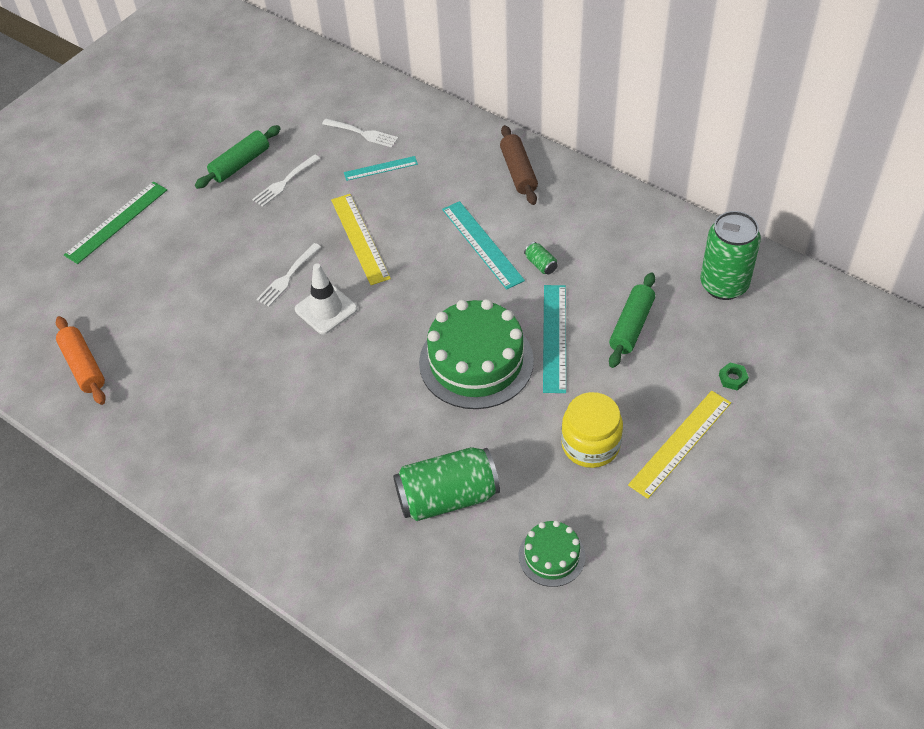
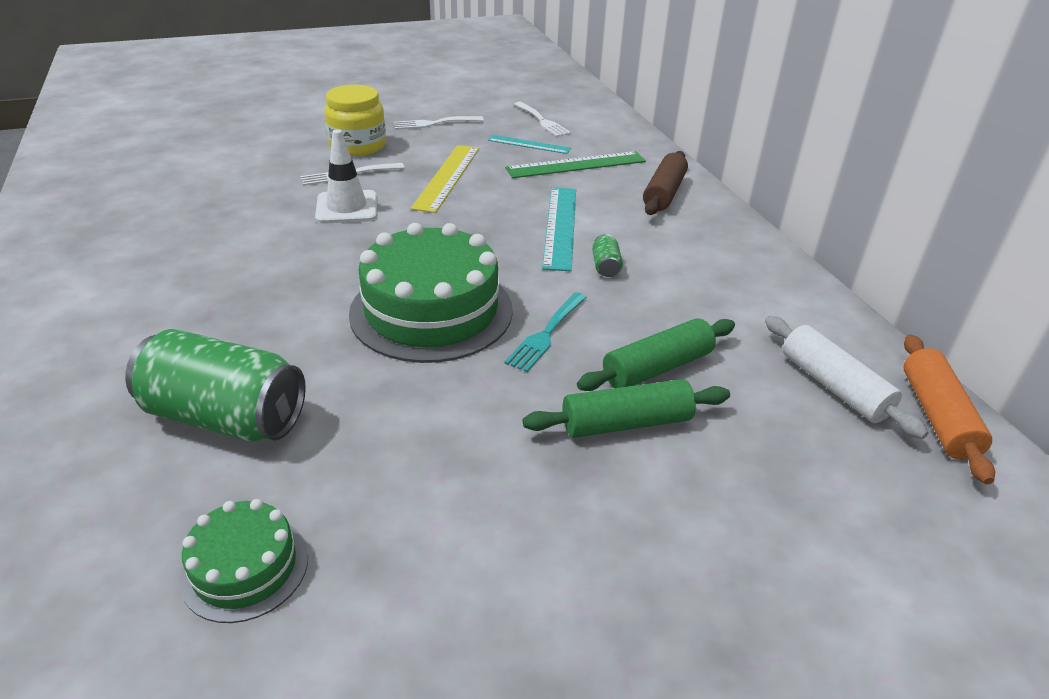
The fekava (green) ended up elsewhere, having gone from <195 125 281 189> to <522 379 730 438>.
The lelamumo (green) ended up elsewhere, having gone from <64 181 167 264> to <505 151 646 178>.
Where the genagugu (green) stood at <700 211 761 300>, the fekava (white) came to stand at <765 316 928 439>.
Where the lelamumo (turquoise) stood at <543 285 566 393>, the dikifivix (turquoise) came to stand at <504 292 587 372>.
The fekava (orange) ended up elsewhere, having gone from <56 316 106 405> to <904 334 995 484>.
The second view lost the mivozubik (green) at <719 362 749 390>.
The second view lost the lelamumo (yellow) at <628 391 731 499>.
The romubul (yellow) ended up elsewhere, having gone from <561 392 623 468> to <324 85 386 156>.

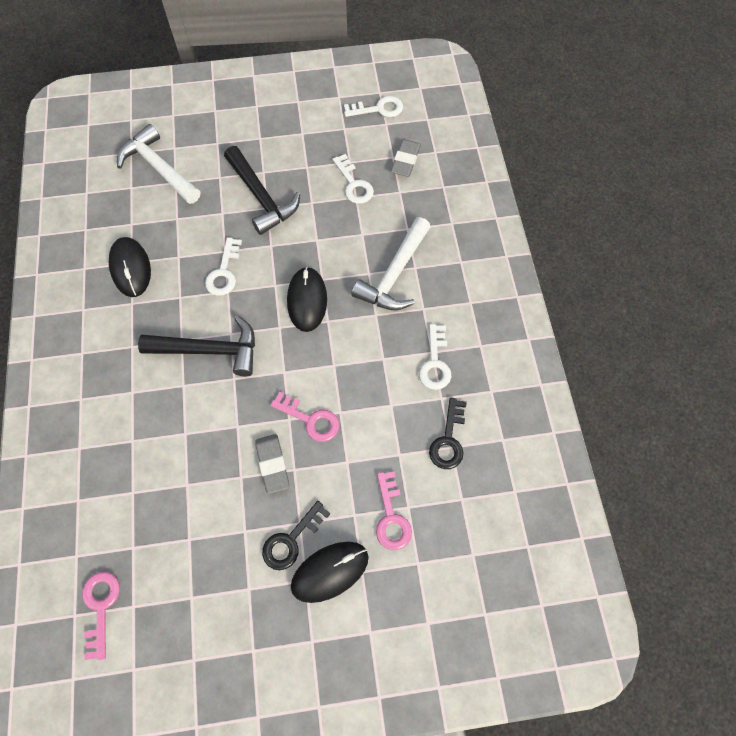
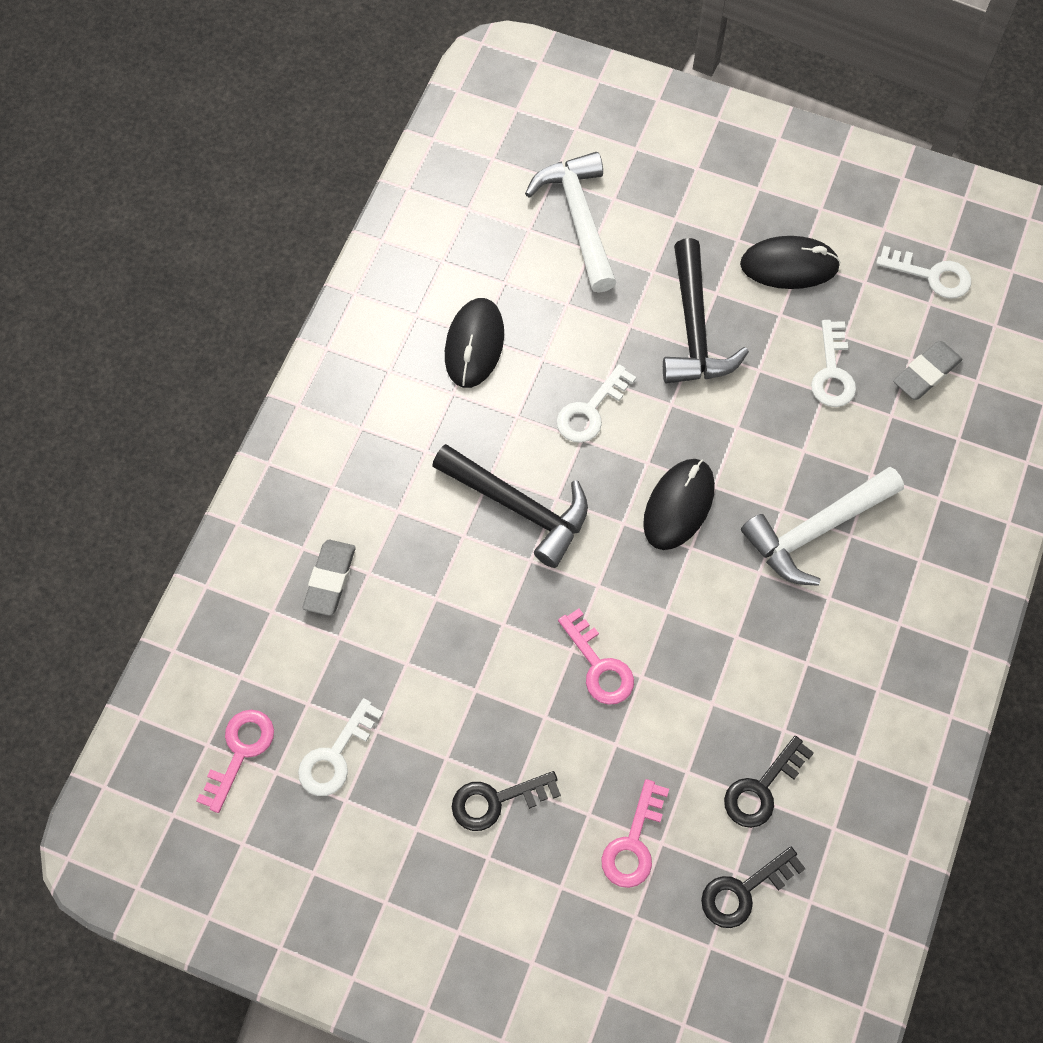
The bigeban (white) ended up elsewhere, having gone from <419 324 451 390> to <298 698 383 796>.
The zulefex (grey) ended up elsewhere, having gone from <255 434 289 494> to <303 540 356 616>.
The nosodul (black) ended up elsewhere, having gone from <291 542 369 603> to <740 236 841 289>.
The second view gained the bigeban (black) at <701 847 806 928>.

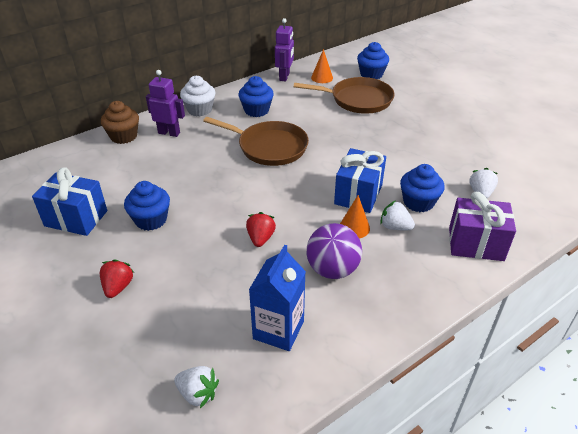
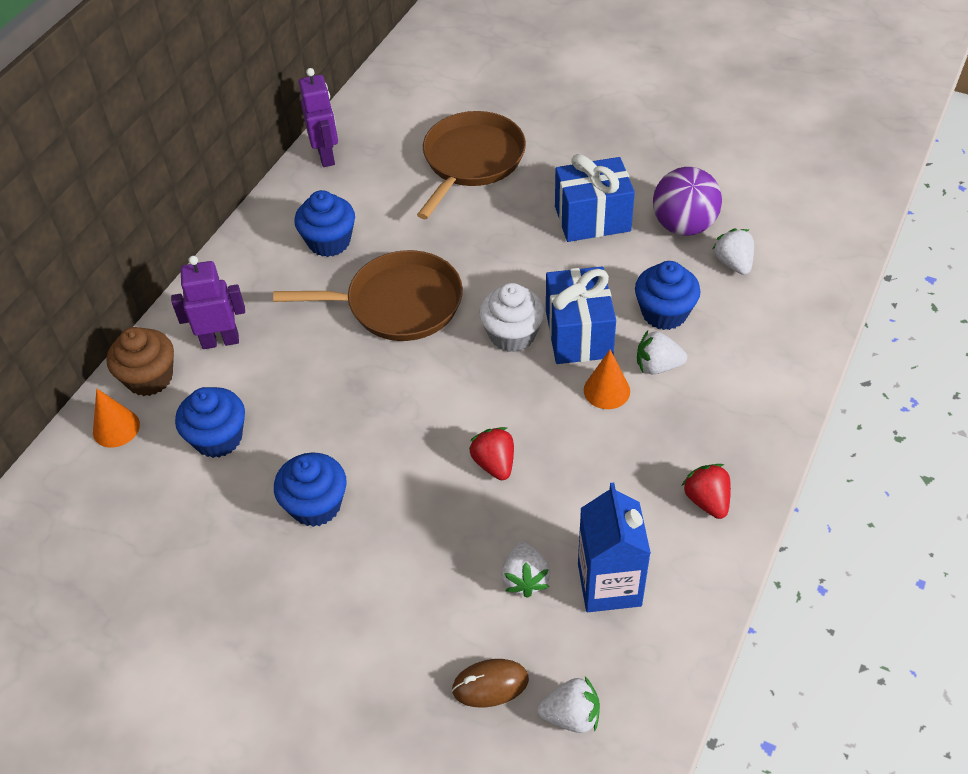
The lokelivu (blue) ended up elsewhere, having gone from <357 42 389 80> to <175 387 245 458>.
The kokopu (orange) ended up elsewhere, having gone from <311 49 333 83> to <93 389 140 448>.
The lokelivu (white) ended up elsewhere, having gone from <180 76 215 116> to <479 283 545 352>.
The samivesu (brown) at <294 77 395 114> ended up facing another way, 45 degrees counterclockwise from before.
The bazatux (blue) ended up elsewhere, having gone from <32 167 107 236> to <555 154 635 242>.
The second view lost the bazatux (purple) at <449 192 516 261>.
The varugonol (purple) ended up elsewhere, having gone from <307 223 362 279> to <653 167 722 236>.
The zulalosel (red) ended up elsewhere, having gone from <100 259 134 298> to <682 464 731 519>.
The second view gained the zulalosel (white) at <501 542 550 598>.
The second view gained the nosodul (brown) at <452 659 529 707>.

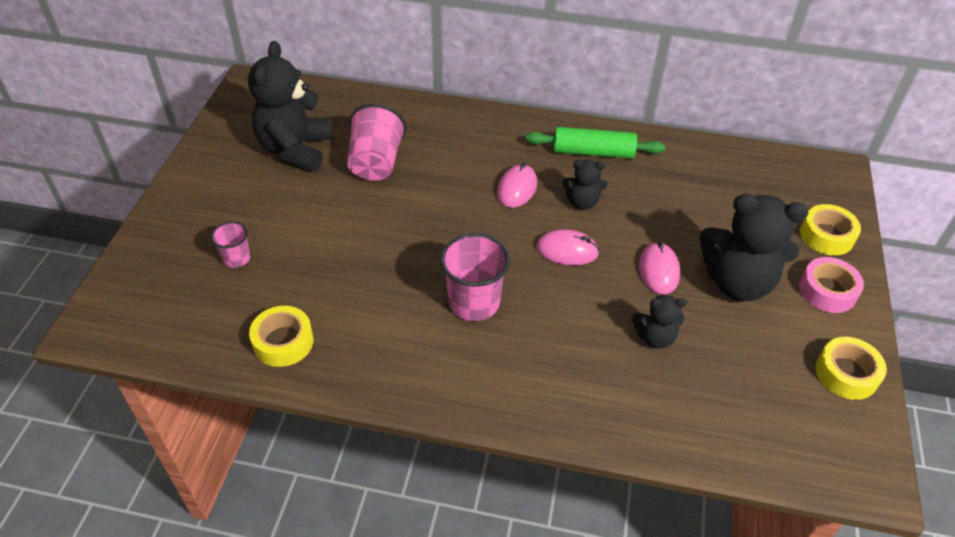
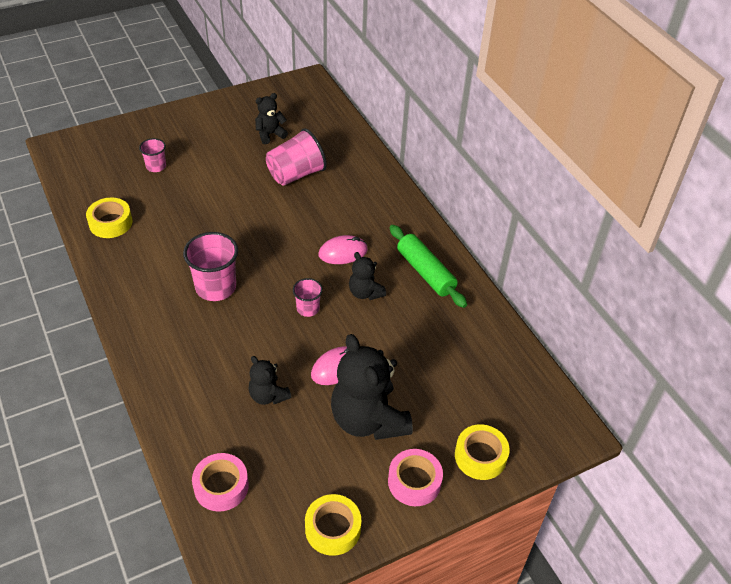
The size of the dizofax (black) at <248 41 332 172> changed by a factor of 0.51.
Where the nosodul (pink) stood at <536 229 600 265>, the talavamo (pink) came to stand at <293 278 323 317>.
The second view gained the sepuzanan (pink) at <192 453 249 512>.

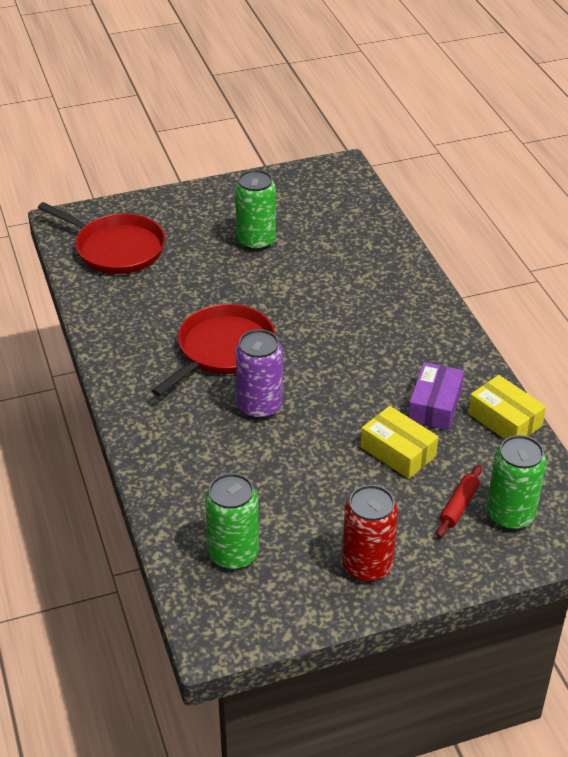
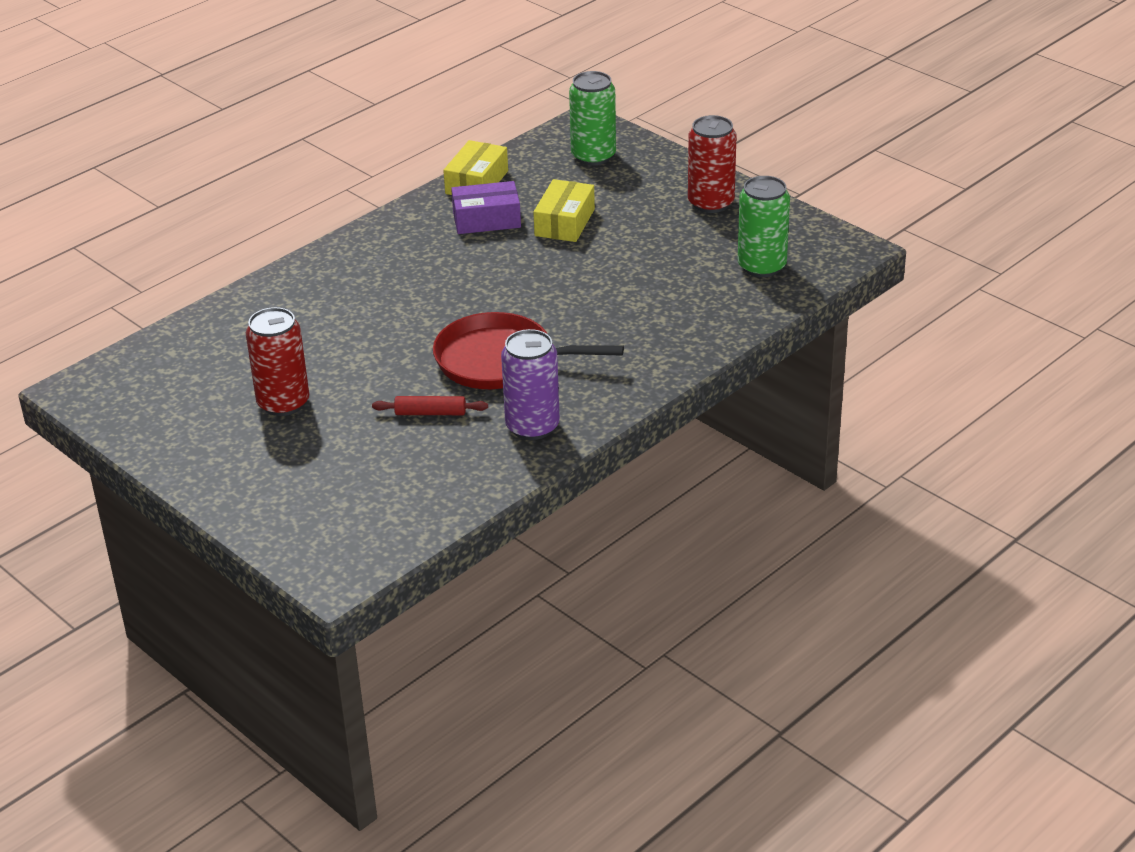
What was the genagugu (green) at <235 170 276 251> turned into the genagugu (red) at <246 307 309 416>.
The second view lost the samivesu (red) at <38 202 165 274>.
The genagugu (purple) ended up elsewhere, having gone from <235 329 283 419> to <501 329 560 440>.
The fekava (red) ended up elsewhere, having gone from <437 465 482 538> to <372 396 488 415>.

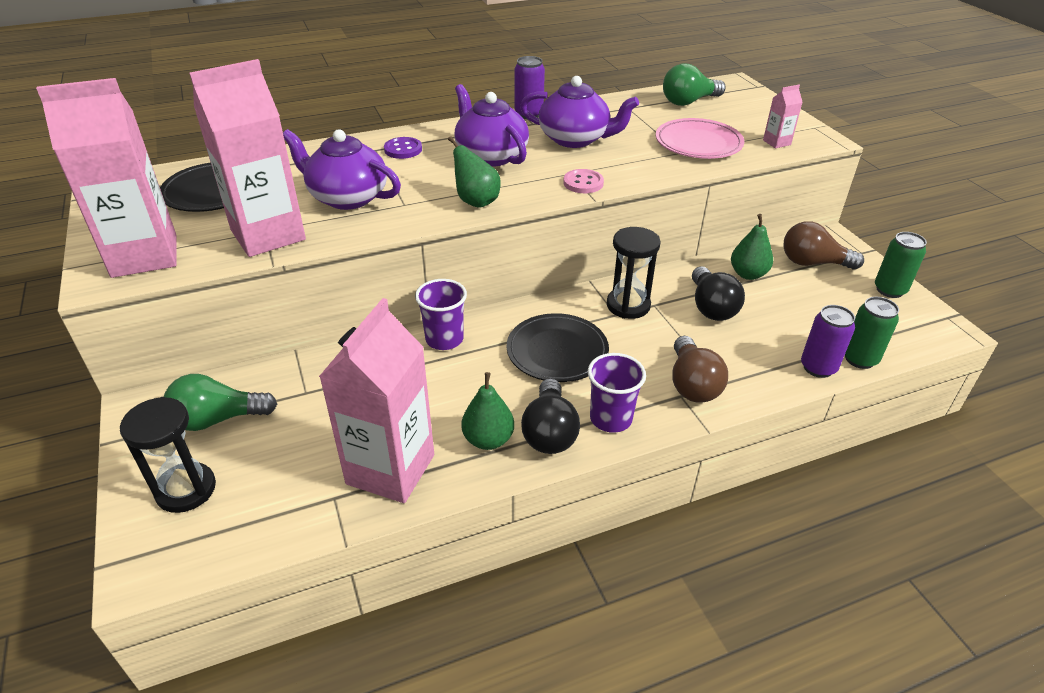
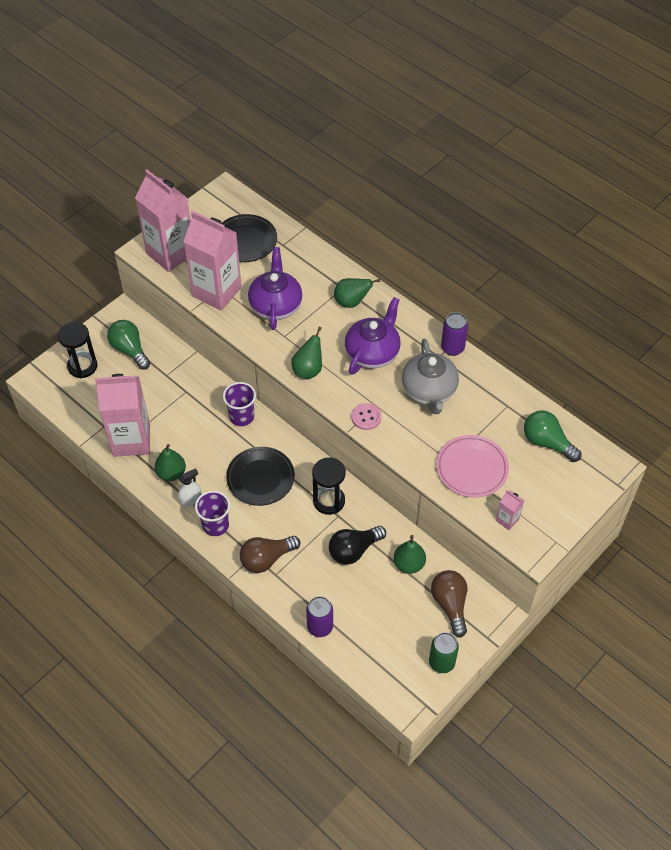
What was the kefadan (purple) at <520 76 639 148> turned into the kefadan (grey) at <402 339 459 414>.
Where the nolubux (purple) stood at <384 137 422 159>, the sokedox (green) came to stand at <334 278 380 308>.
The second view lost the genagugu (green) at <845 297 899 369>.
Where the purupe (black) stood at <521 378 580 454>, the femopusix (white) came to stand at <178 468 201 507>.

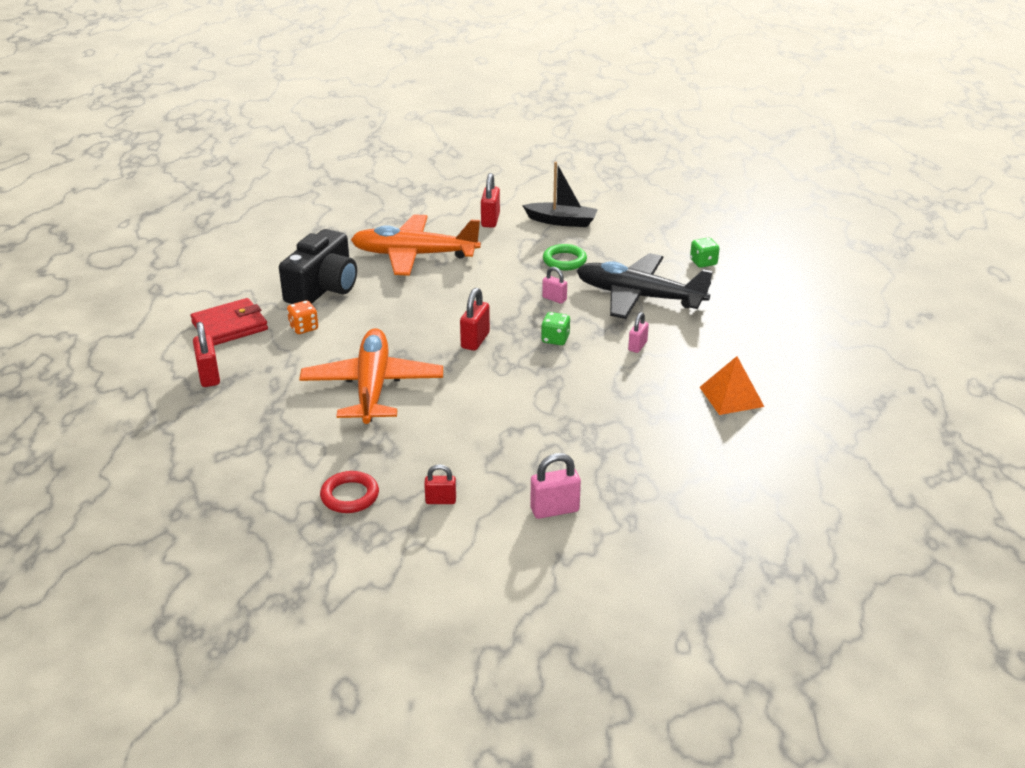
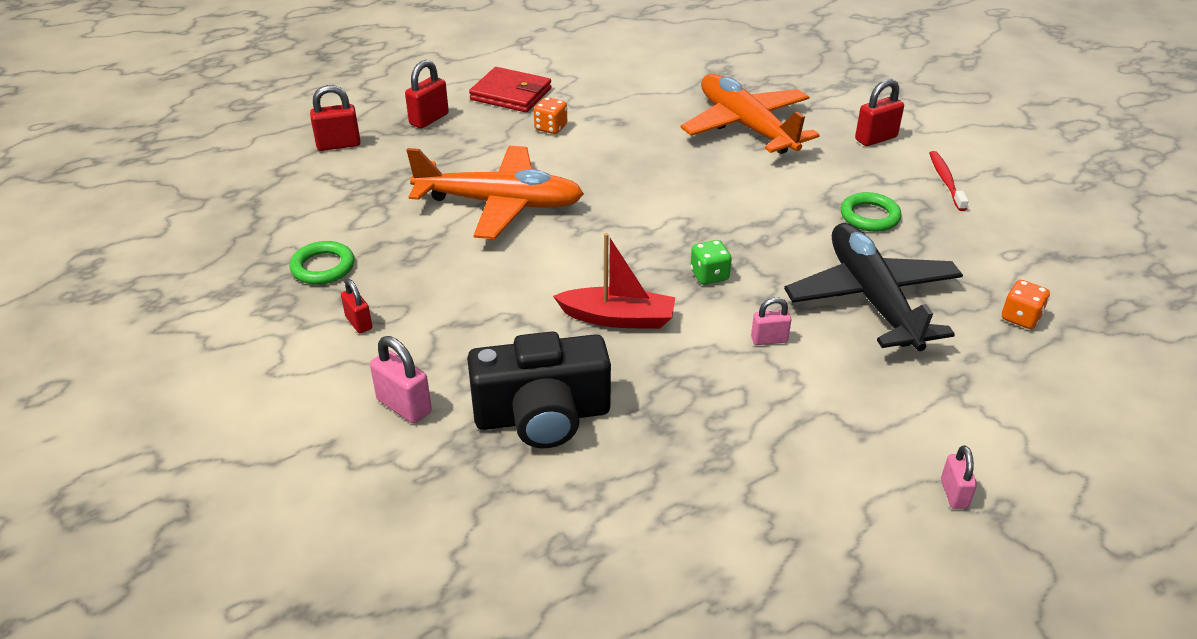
Where the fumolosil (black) stood at <522 162 598 227>, the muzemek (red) came to stand at <929 151 968 211>.
The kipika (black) ended up elsewhere, having gone from <279 229 357 304> to <467 331 611 448>.
What was the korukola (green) at <690 238 719 268> turned into the korukola (orange) at <1002 280 1050 329>.
The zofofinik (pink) ended up elsewhere, having gone from <542 267 567 304> to <941 445 977 509>.
The zofofinik (red) ended up elsewhere, having gone from <460 288 490 351> to <310 85 361 151>.
The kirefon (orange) at <299 328 443 424> ended up facing another way, 45 degrees clockwise from before.
The second view lost the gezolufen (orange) at <700 356 764 415>.
What was the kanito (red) at <320 471 379 513> turned into the kanito (green) at <289 241 354 285>.
The second view gained the fumolosil (red) at <553 233 675 329>.

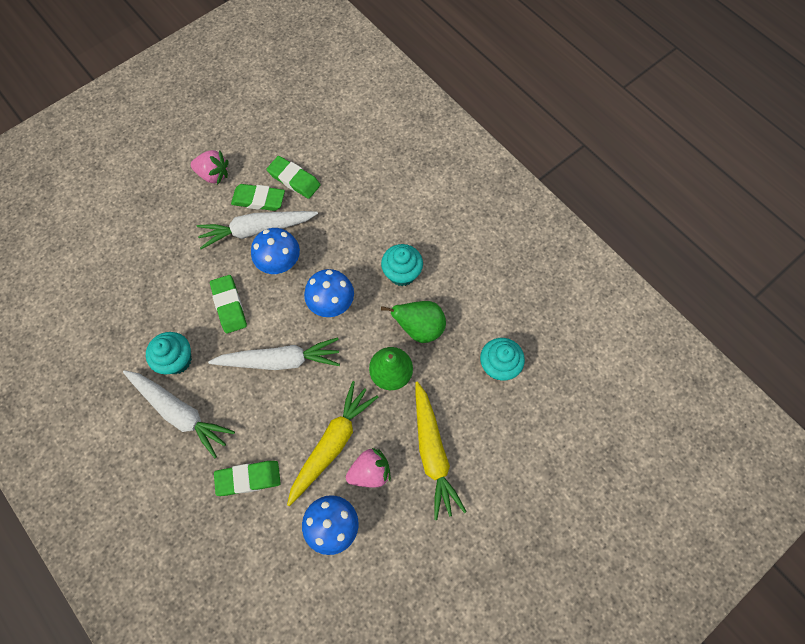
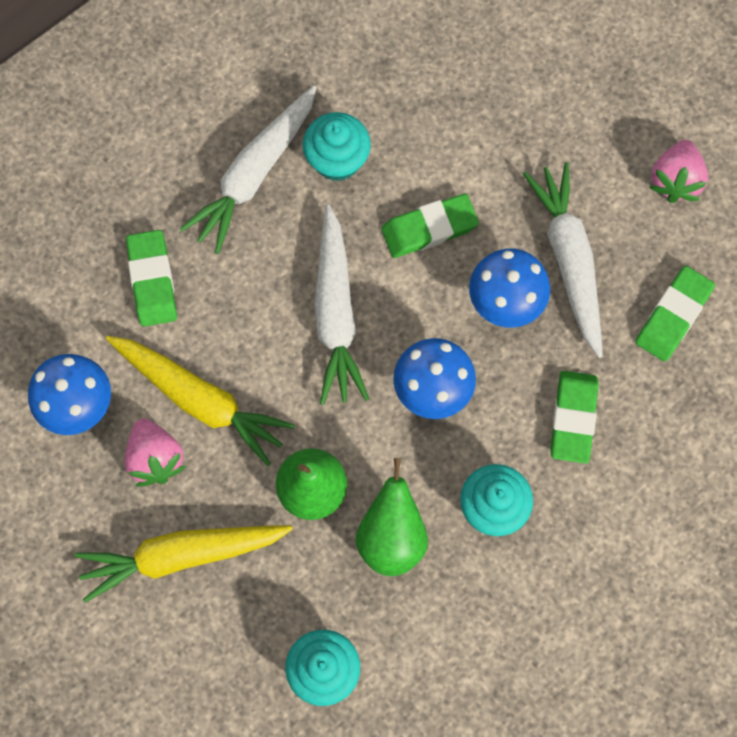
The zulefex (green) ended up elsewhere, having gone from <231 184 285 211> to <551 371 599 464>.

